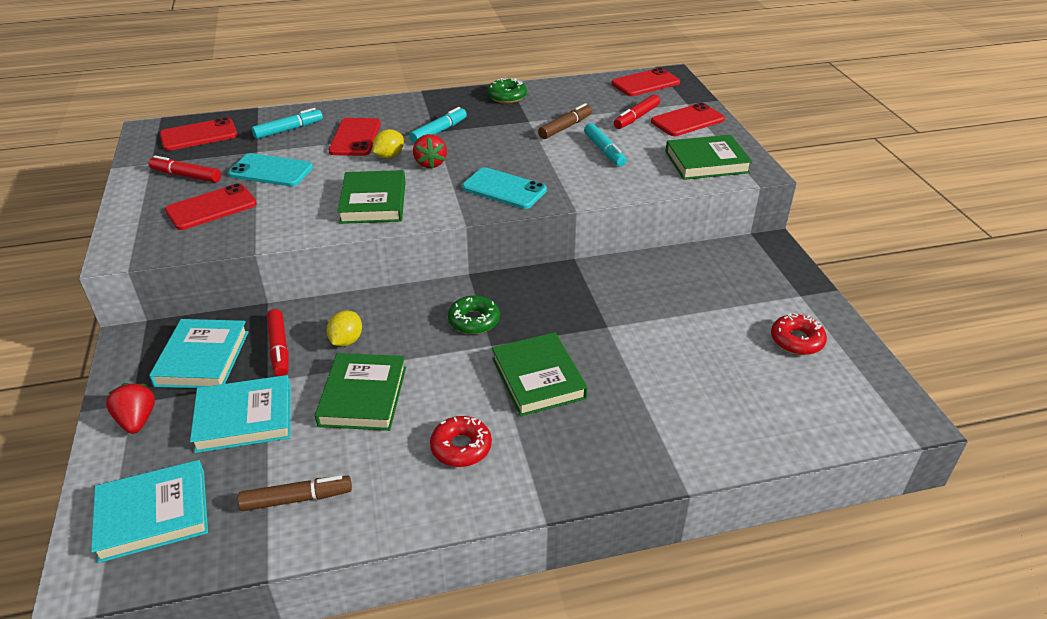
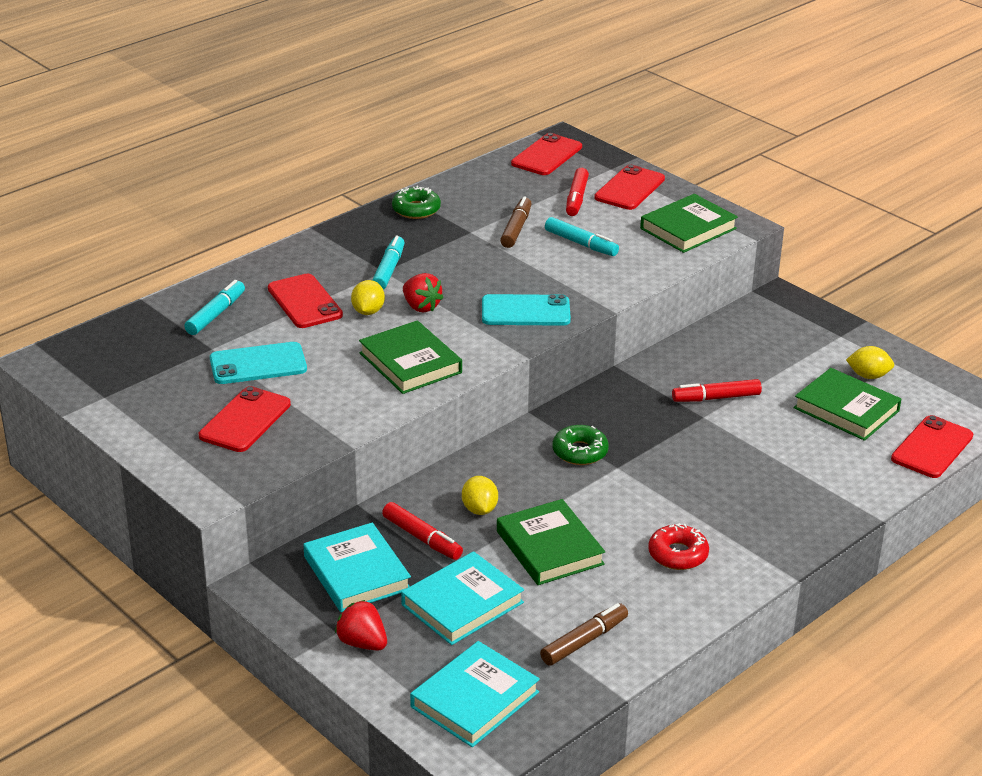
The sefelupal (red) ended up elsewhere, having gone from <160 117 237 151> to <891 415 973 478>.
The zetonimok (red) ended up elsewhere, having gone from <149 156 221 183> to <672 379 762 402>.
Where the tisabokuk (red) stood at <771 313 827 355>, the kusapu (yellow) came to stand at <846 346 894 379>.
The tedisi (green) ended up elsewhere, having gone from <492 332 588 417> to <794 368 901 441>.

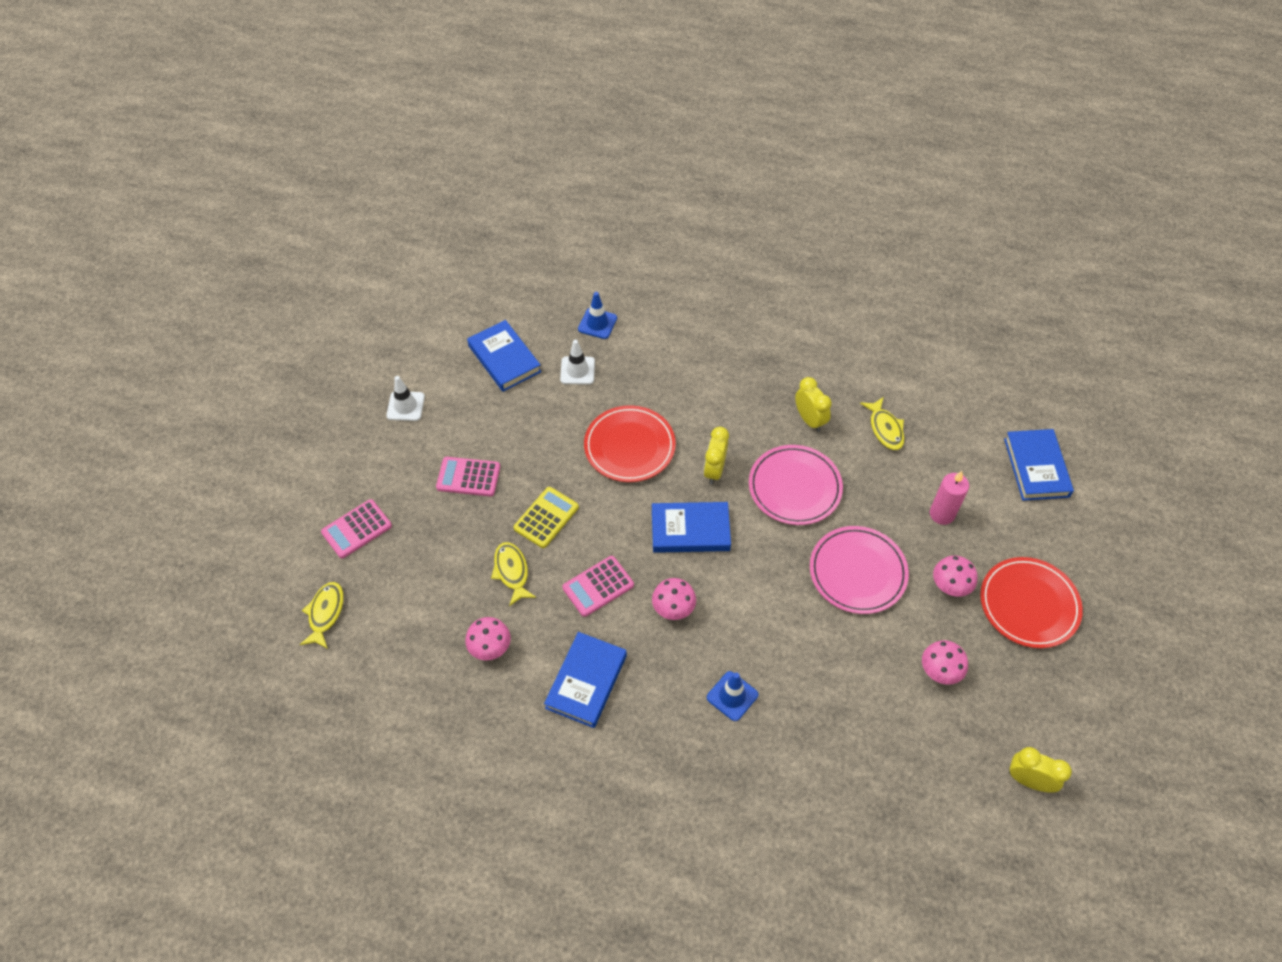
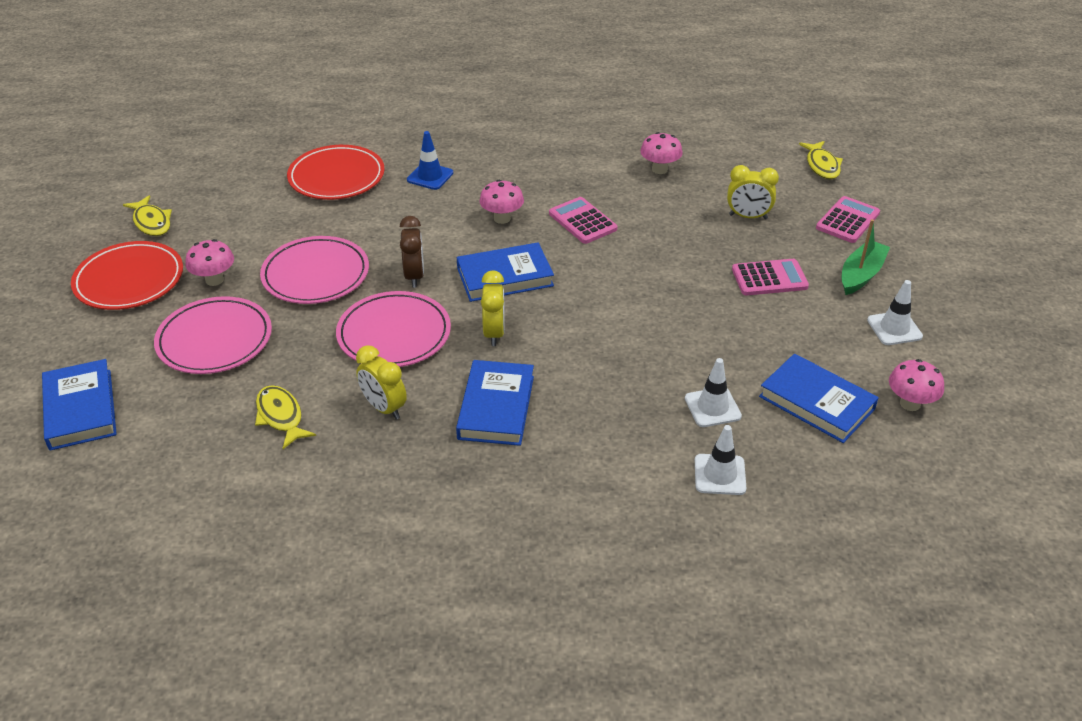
What was the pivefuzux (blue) at <578 292 617 339> turned into the pivefuzux (white) at <695 425 746 495>.
The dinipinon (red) ended up elsewhere, having gone from <584 405 676 482> to <287 145 385 200>.
Where the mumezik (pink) stood at <930 471 969 525>, the dinipinon (pink) came to stand at <154 296 272 374>.
The second view lost the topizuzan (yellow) at <514 487 579 548>.
The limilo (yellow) ended up elsewhere, having gone from <491 542 536 606> to <123 195 172 236>.
The topizuzan (pink) at <562 556 634 617> ended up facing another way, 75 degrees counterclockwise from before.
The tedisi (blue) ended up elsewhere, having gone from <544 632 627 728> to <456 360 534 446>.
The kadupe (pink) ended up elsewhere, having gone from <922 640 968 685> to <889 359 944 411>.
The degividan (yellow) ended up elsewhere, having gone from <1009 747 1072 793> to <727 165 779 219>.
The second view gained the degividan (brown) at <400 216 424 288>.
The second view gained the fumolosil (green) at <841 219 890 295>.

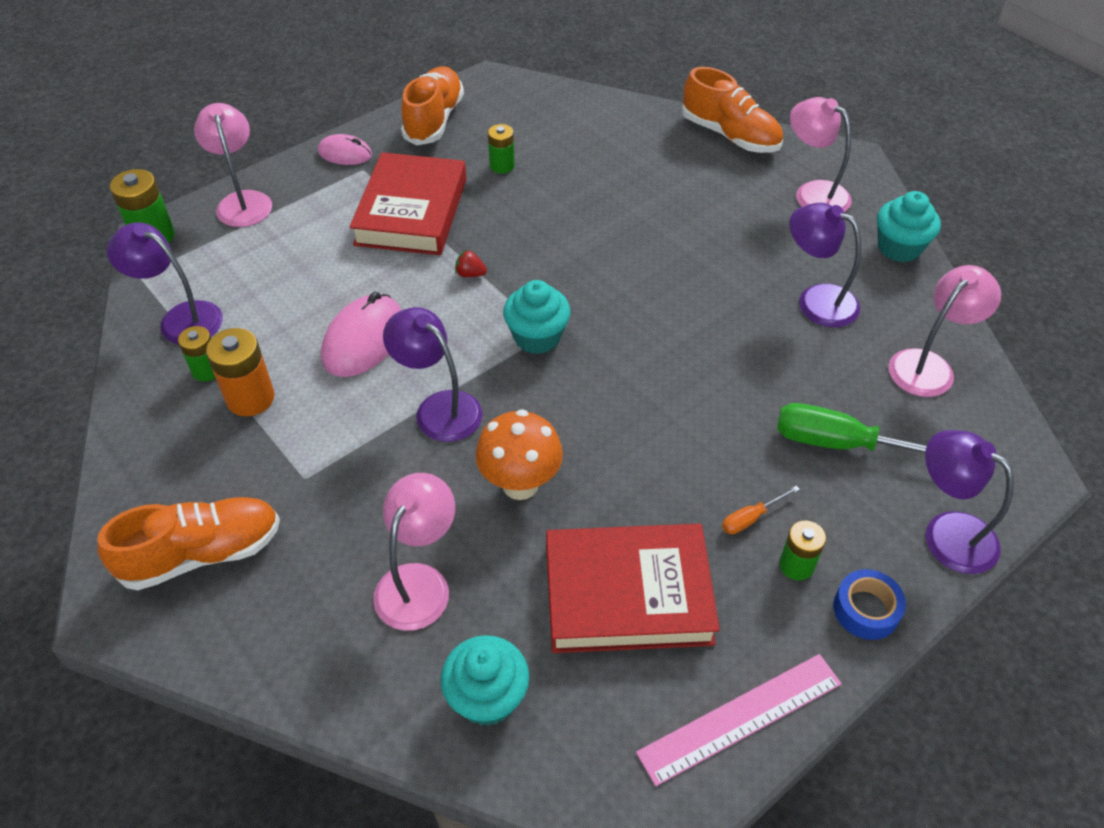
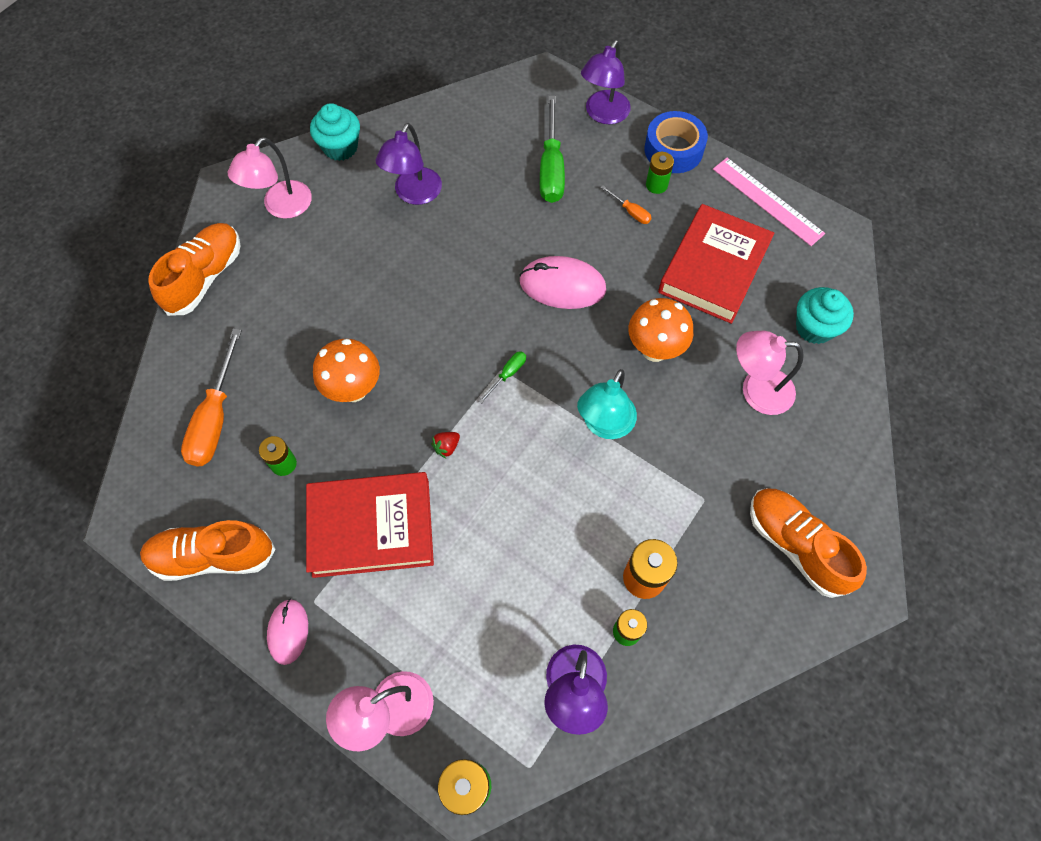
The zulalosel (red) at <455 249 487 277> ended up facing another way, 45 degrees clockwise from before.
The second view lost the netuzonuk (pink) at <889 265 1001 397>.
Where the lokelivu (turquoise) stood at <503 280 571 354>, the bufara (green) came to stand at <479 351 526 403>.
The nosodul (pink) ended up elsewhere, having gone from <321 292 402 377> to <519 256 606 309>.
What was the netuzonuk (purple) at <383 307 483 442> turned into the netuzonuk (turquoise) at <577 369 637 439>.
The tedisi (red) at <546 524 720 653> ended up facing another way, 45 degrees clockwise from before.
The size of the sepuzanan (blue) at <833 569 906 640> changed by a factor of 1.50.
The second view gained the bufara (orange) at <181 329 242 466>.
The second view gained the kadupe (orange) at <313 339 380 402>.

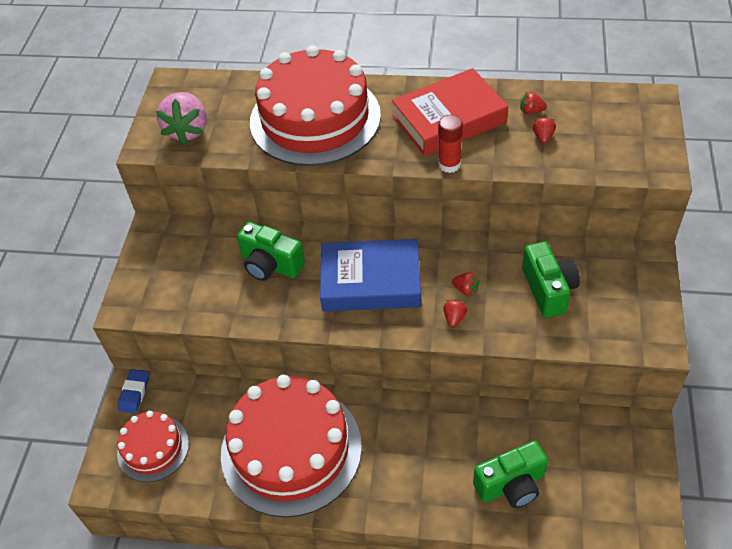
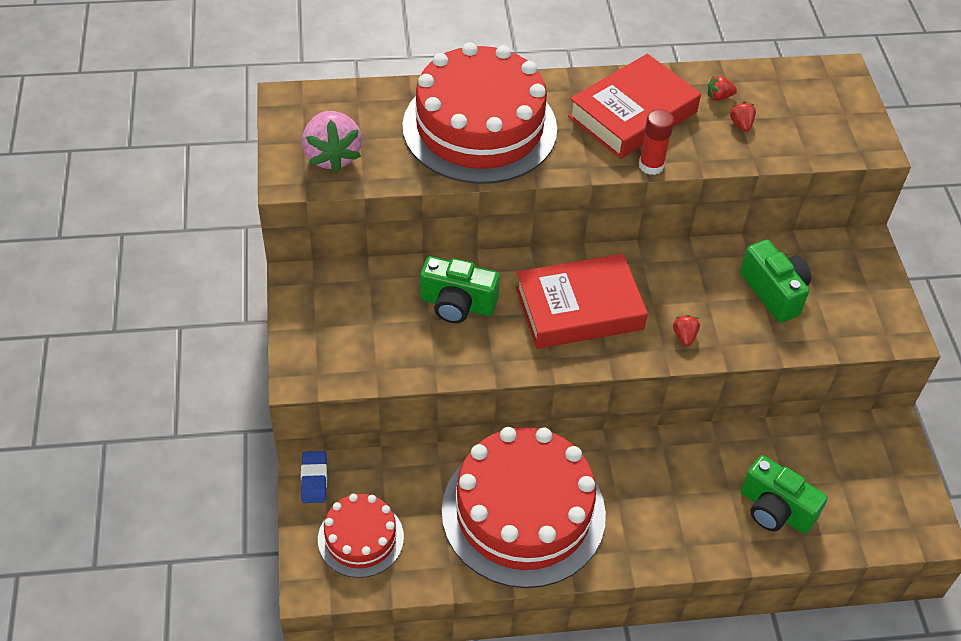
What was the tedisi (blue) at <320 239 421 311> turned into the tedisi (red) at <516 254 648 349>.
The second view lost the zulalosel (red) at <452 272 479 296>.
The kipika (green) at <473 441 548 508> ended up facing another way, 75 degrees clockwise from before.

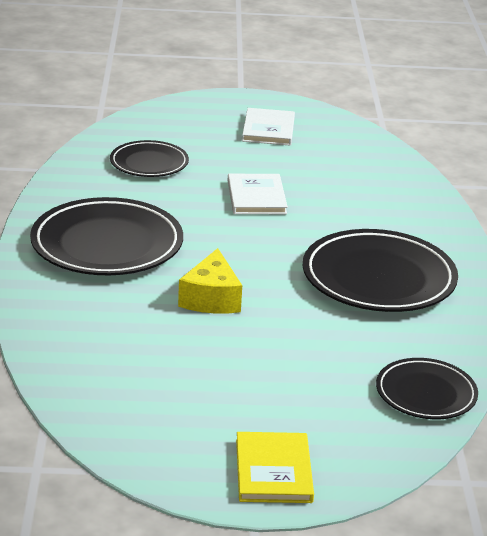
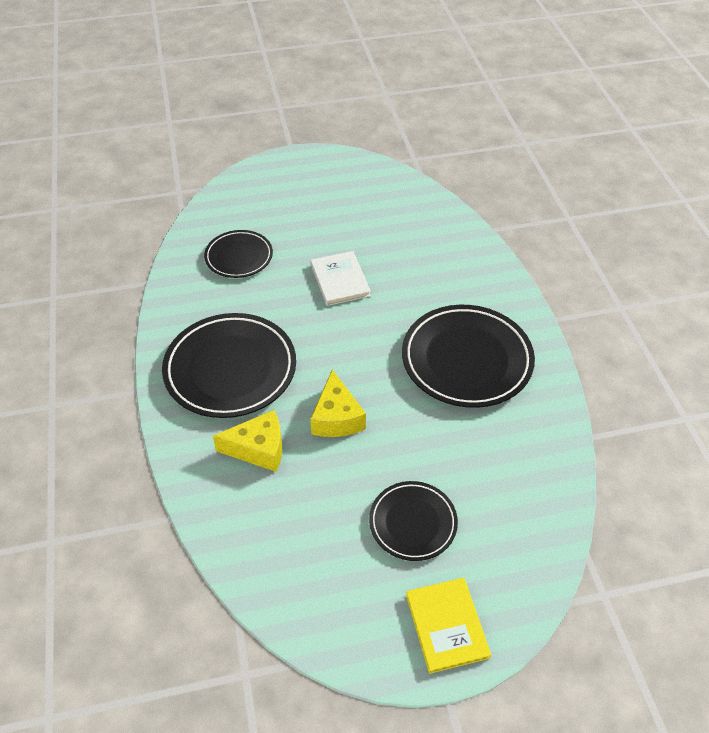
The second view lost the tedisi (white) at <242 108 295 145>.
The dinipinon (black) ended up elsewhere, having gone from <376 358 478 419> to <369 481 458 561>.
The second view gained the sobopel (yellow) at <213 410 282 472>.

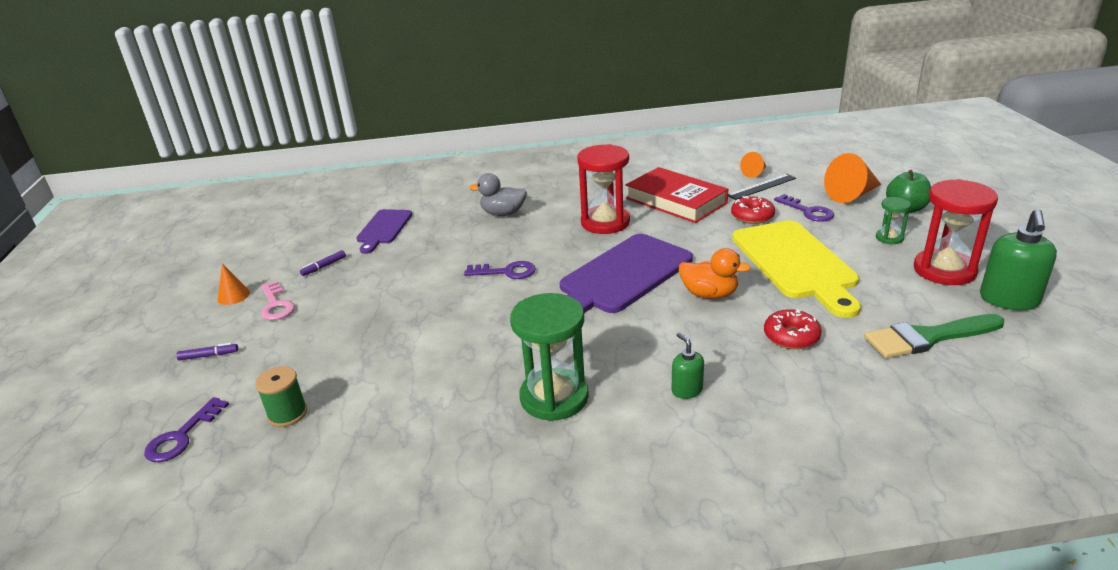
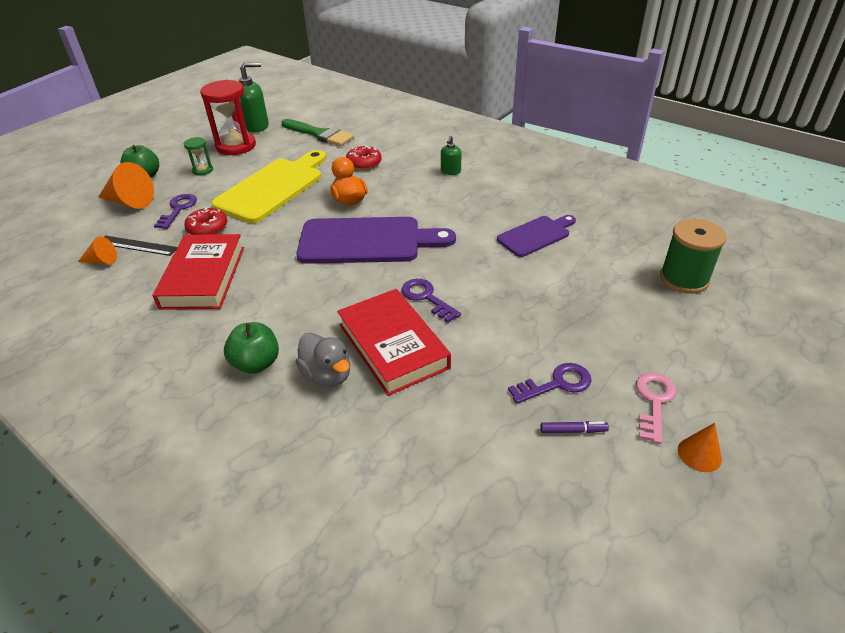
The second view lost the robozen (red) at <577 144 630 234>.
The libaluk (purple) ended up elsewhere, having gone from <356 209 413 254> to <497 215 576 257>.
The second view lost the robozen (green) at <510 293 589 421>.
The second view lost the zetonimok (purple) at <176 343 238 360>.
The size of the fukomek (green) at <255 366 307 427> changed by a factor of 1.53.
The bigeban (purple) ended up elsewhere, having gone from <144 397 229 462> to <508 363 591 404>.
The second view gained the tedisi (red) at <337 289 451 396>.
The second view gained the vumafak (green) at <224 322 279 374>.

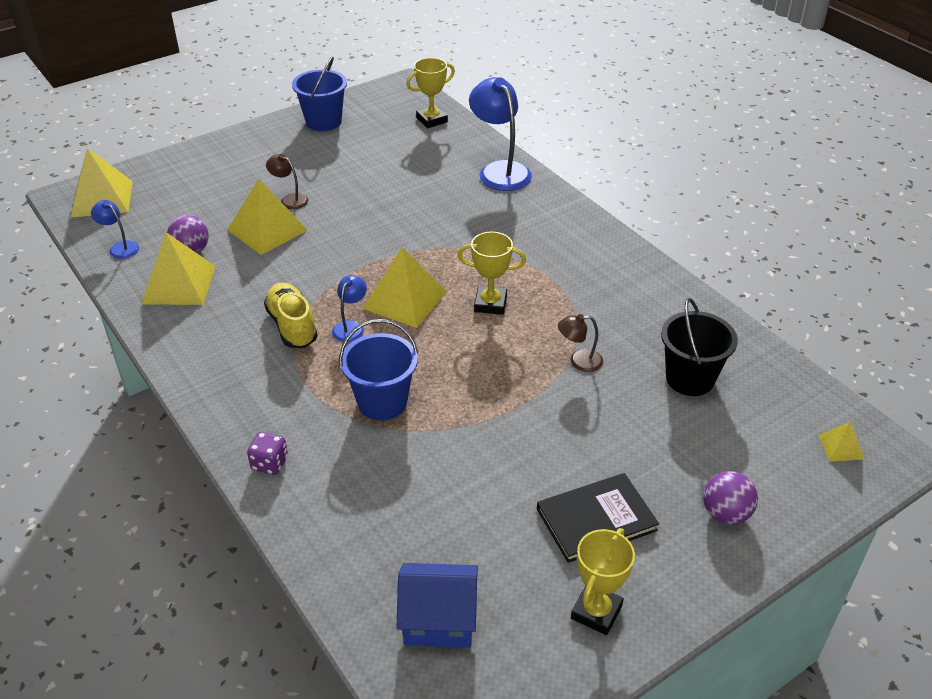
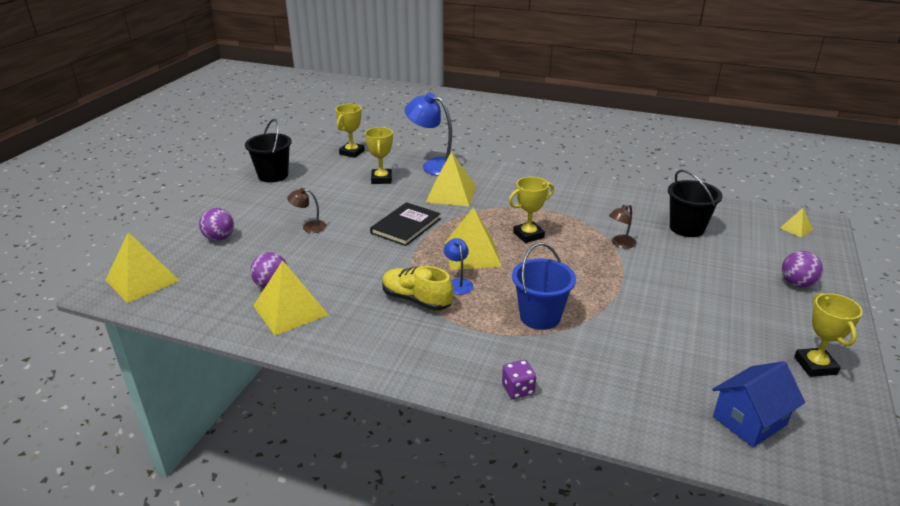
What was the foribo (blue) at <292 56 347 131> turned into the foribo (black) at <245 119 292 183>.
The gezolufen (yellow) ended up elsewhere, having gone from <227 179 308 255> to <425 152 476 206>.
The second view lost the netuzonuk (blue) at <91 200 139 259>.
The tedisi (black) ended up elsewhere, having gone from <537 473 659 563> to <370 202 441 246>.
The second view gained the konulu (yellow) at <365 127 393 184>.
The second view gained the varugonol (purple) at <199 208 234 241>.

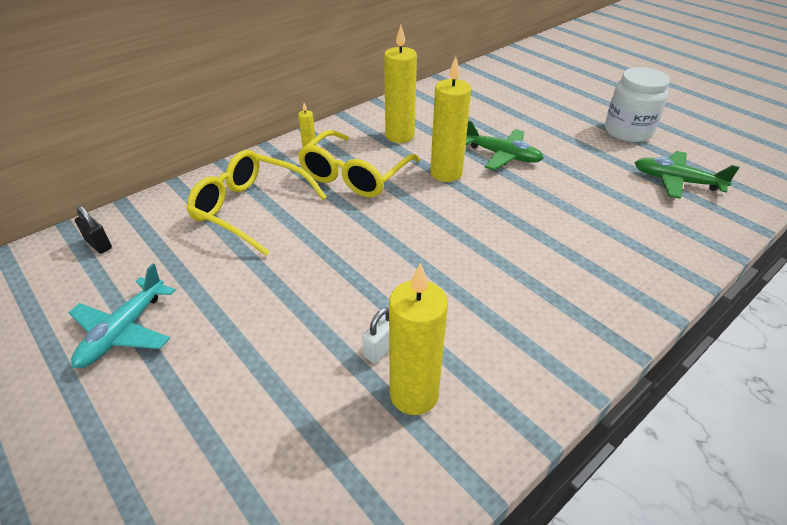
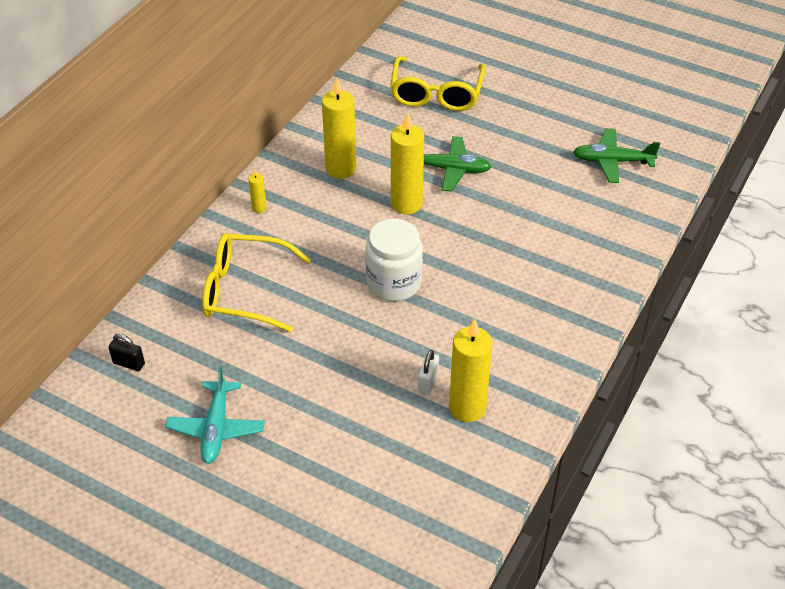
The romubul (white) ended up elsewhere, having gone from <605 67 670 142> to <365 219 423 301>.
The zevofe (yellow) ended up elsewhere, having gone from <298 130 420 198> to <390 56 486 111>.

